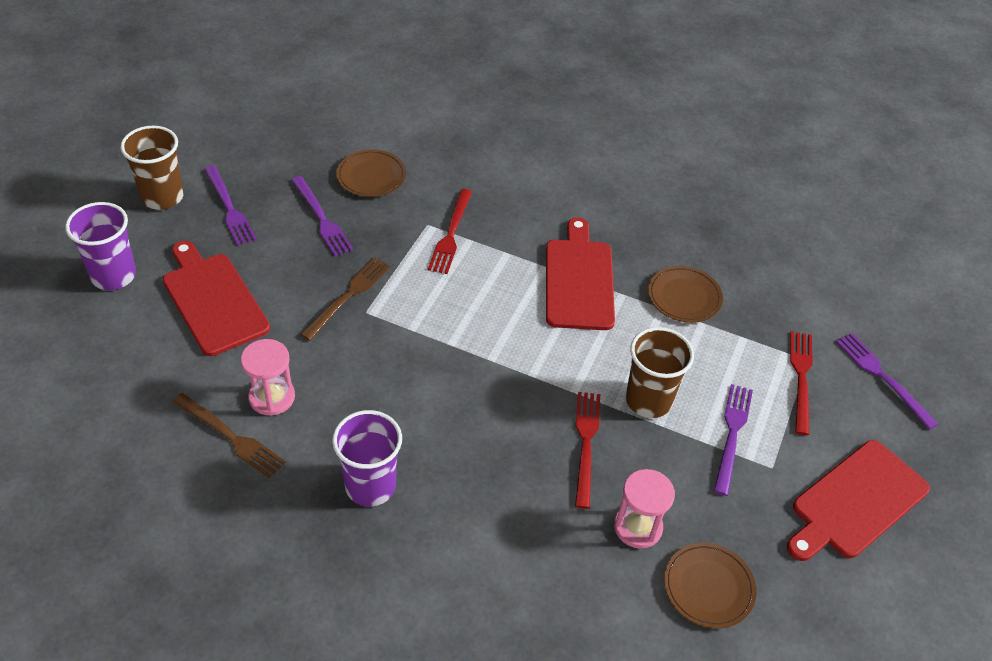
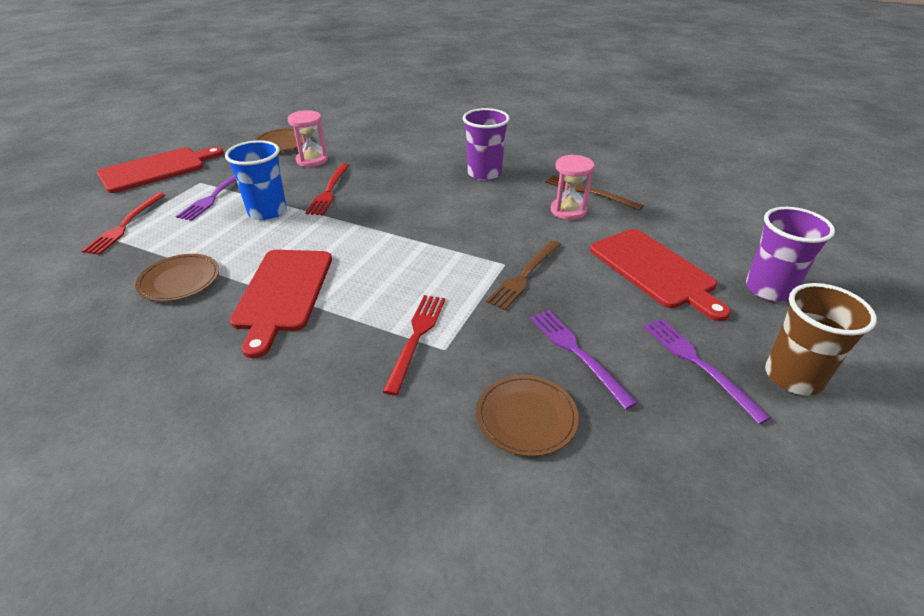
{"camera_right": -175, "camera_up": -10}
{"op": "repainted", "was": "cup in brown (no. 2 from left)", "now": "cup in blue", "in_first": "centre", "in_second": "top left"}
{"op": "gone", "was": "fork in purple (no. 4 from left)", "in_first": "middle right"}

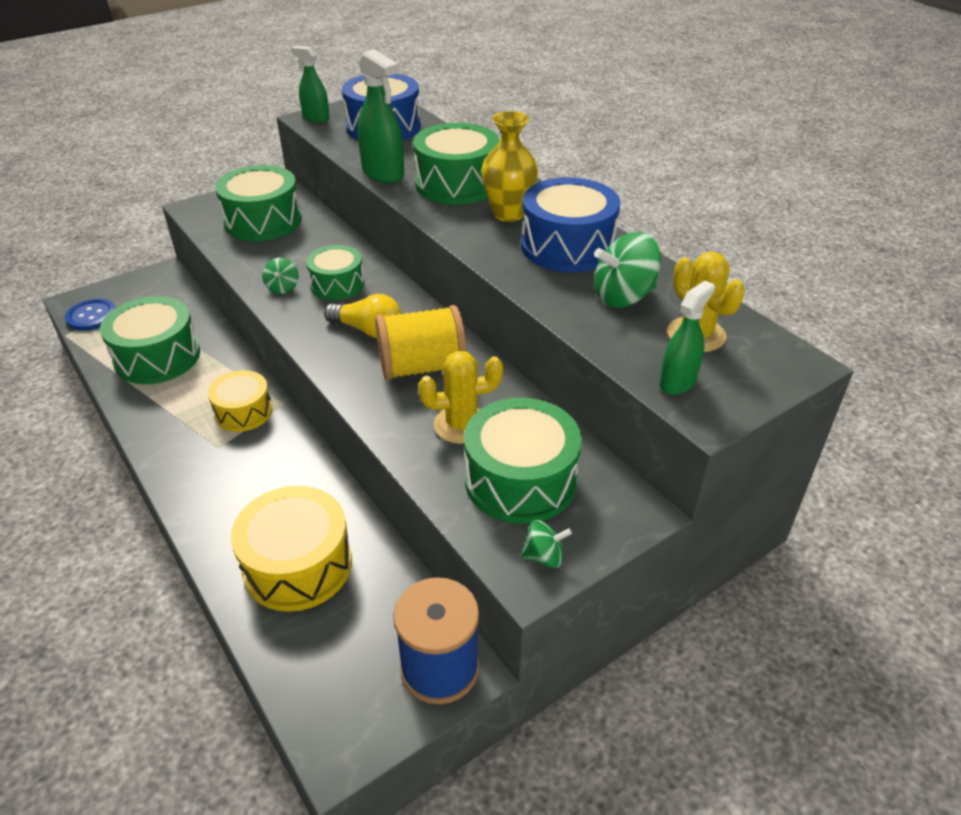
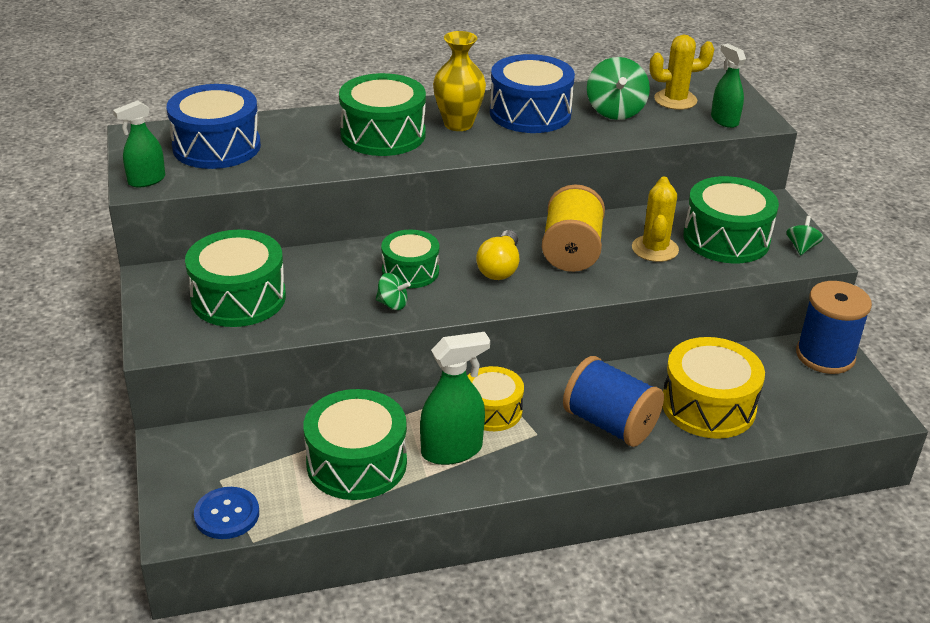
{"camera_right": -70, "camera_up": -5}
{"op": "shifted", "was": "spray bottle in green (no. 2 from left)", "in_first": "top centre", "in_second": "centre"}
{"op": "rotated", "was": "light bulb in yellow", "in_first": "centre", "in_second": "centre", "clockwise": 150}
{"op": "new", "now": "spool in blue (no. 1 from left)", "in_second": "centre"}

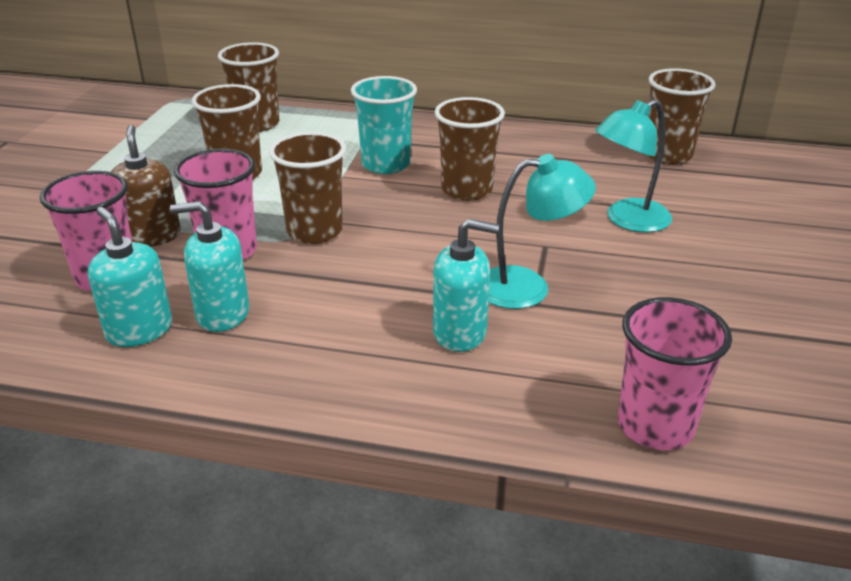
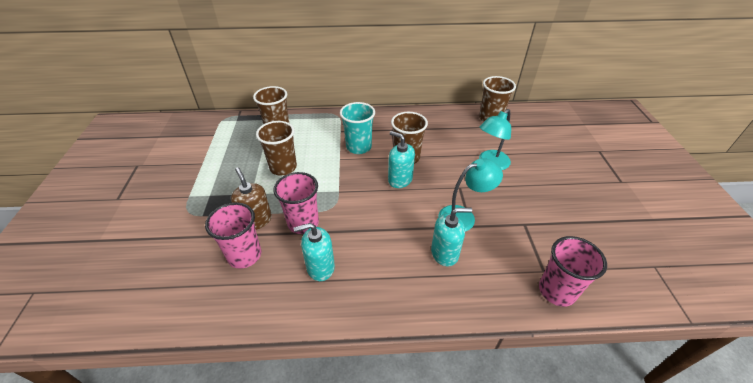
{"camera_right": -15, "camera_up": 10}
{"op": "gone", "was": "cup in brown (no. 3 from left)", "in_first": "top centre"}
{"op": "shifted", "was": "soap dispenser in turquoise (no. 1 from left in the first image)", "now": "soap dispenser in turquoise (no. 2 from left)", "in_first": "middle left", "in_second": "centre"}

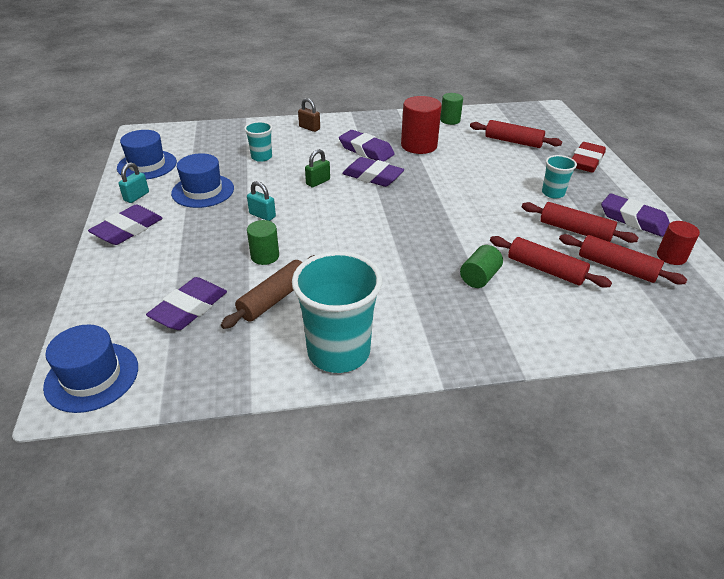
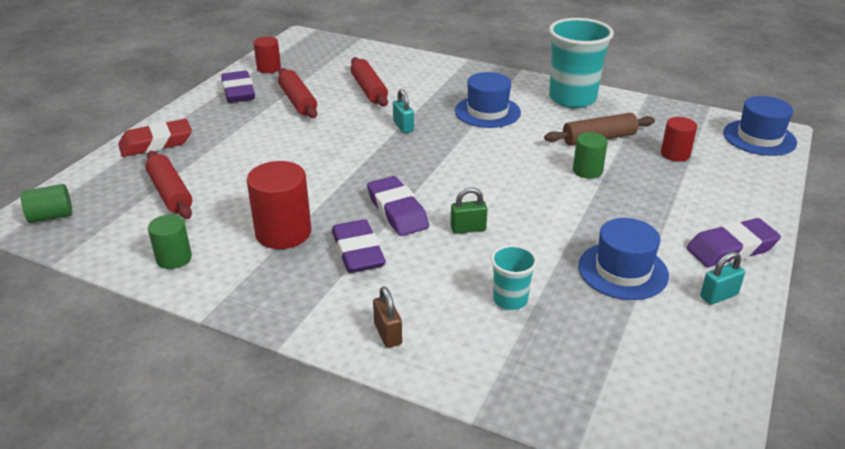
{"camera_right": -145, "camera_up": -5}
{"op": "shifted", "was": "hat in blue (no. 2 from left in the first image)", "now": "hat in blue (no. 1 from left)", "in_first": "top left", "in_second": "top centre"}
{"op": "gone", "was": "cup in turquoise (no. 3 from left)", "in_first": "top right"}
{"op": "shifted", "was": "padlock in turquoise (no. 2 from left in the first image)", "now": "padlock in turquoise (no. 1 from left)", "in_first": "centre", "in_second": "top centre"}
{"op": "gone", "was": "rolling pin in red (no. 4 from left)", "in_first": "middle right"}
{"op": "shifted", "was": "cylinder in green (no. 3 from left in the first image)", "now": "cylinder in green (no. 1 from left)", "in_first": "centre", "in_second": "middle left"}
{"op": "swapped", "was": "eraser in purple (no. 2 from left)", "now": "cylinder in red (no. 3 from left)", "in_first": "middle left", "in_second": "top right"}

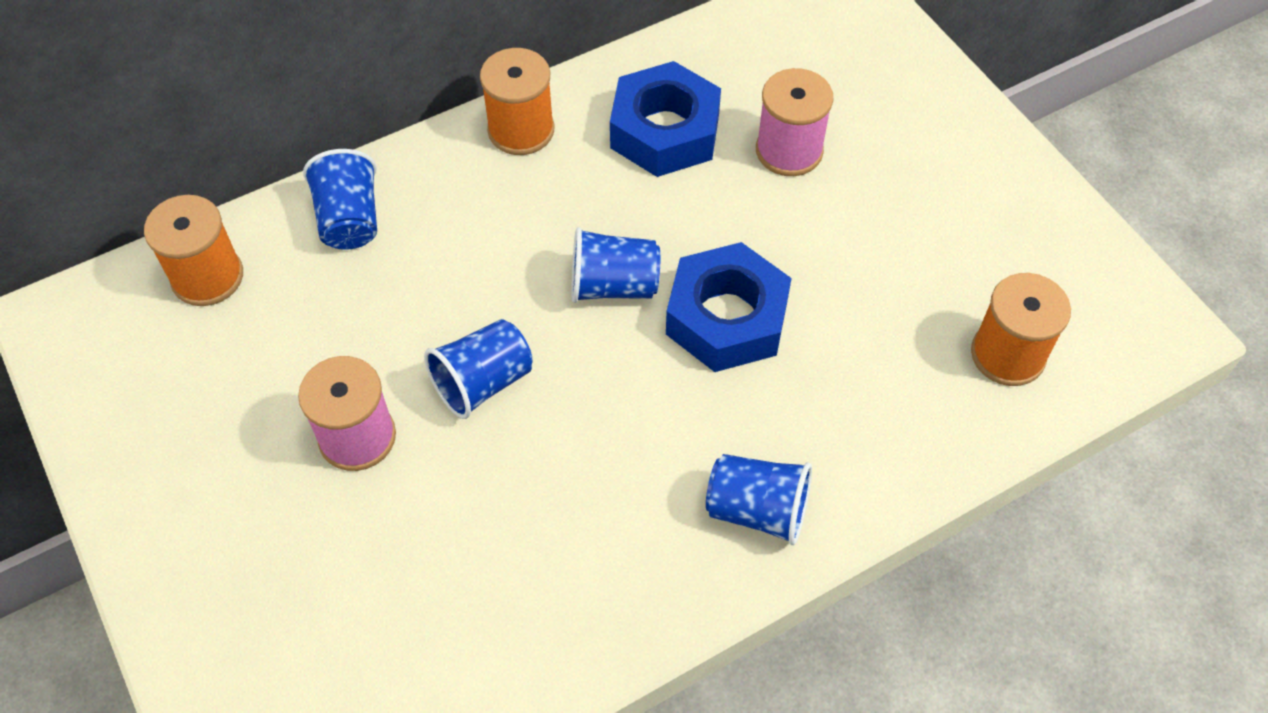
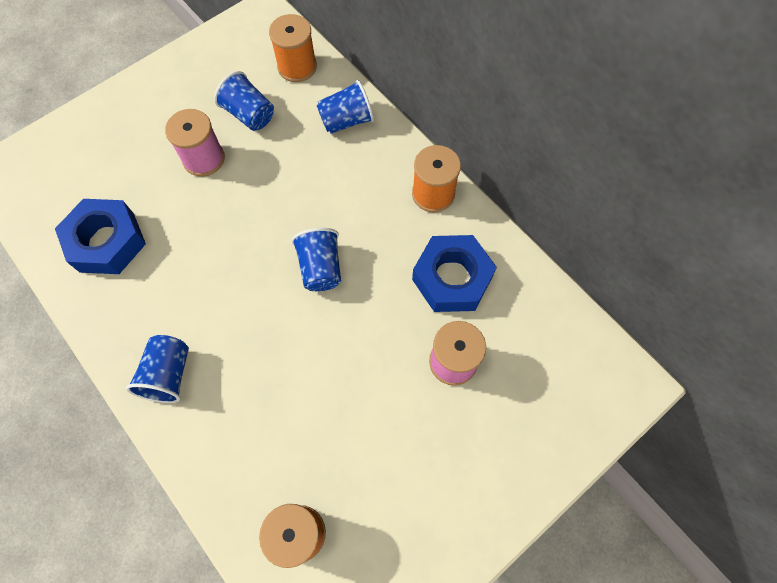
{"camera_right": 80, "camera_up": 10}
{"op": "shifted", "was": "nut in blue (no. 2 from left in the first image)", "now": "nut in blue (no. 1 from left)", "in_first": "centre", "in_second": "middle left"}
{"op": "shifted", "was": "cup in blue (no. 2 from left)", "in_first": "centre", "in_second": "top left"}

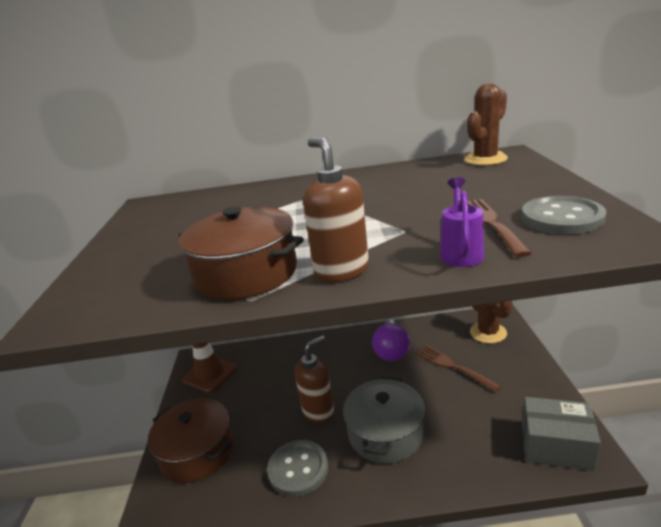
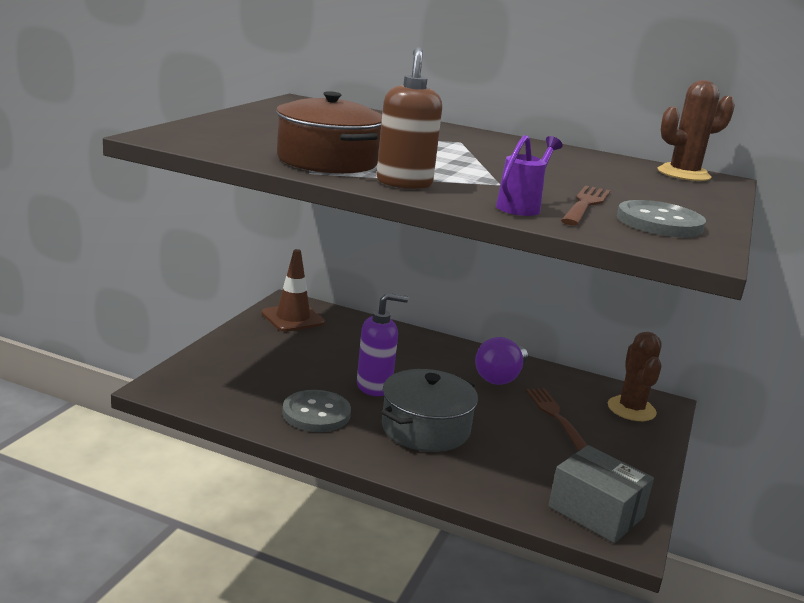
{"camera_right": 20, "camera_up": -5}
{"op": "repainted", "was": "soap dispenser in brown (no. 1 from left)", "now": "soap dispenser in purple", "in_first": "bottom centre", "in_second": "centre"}
{"op": "gone", "was": "pot in brown (no. 1 from left)", "in_first": "bottom left"}

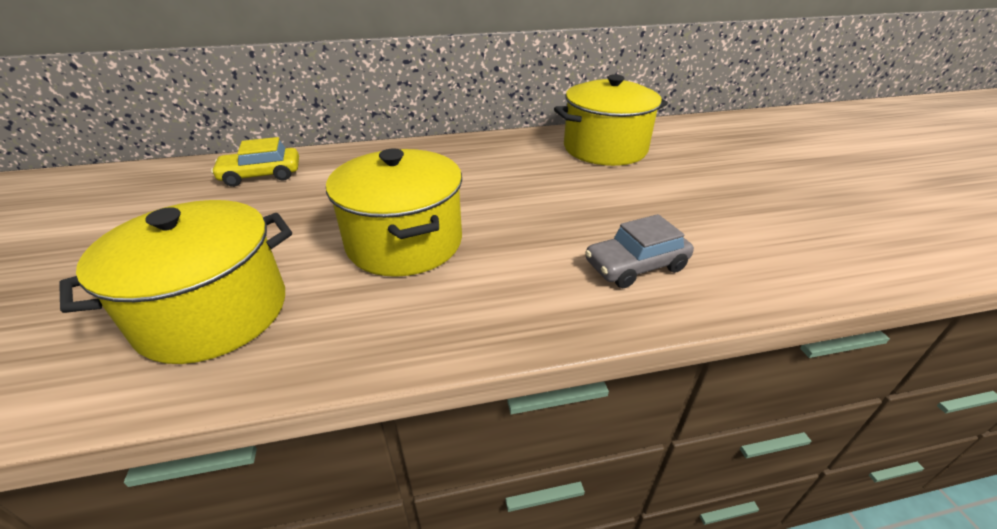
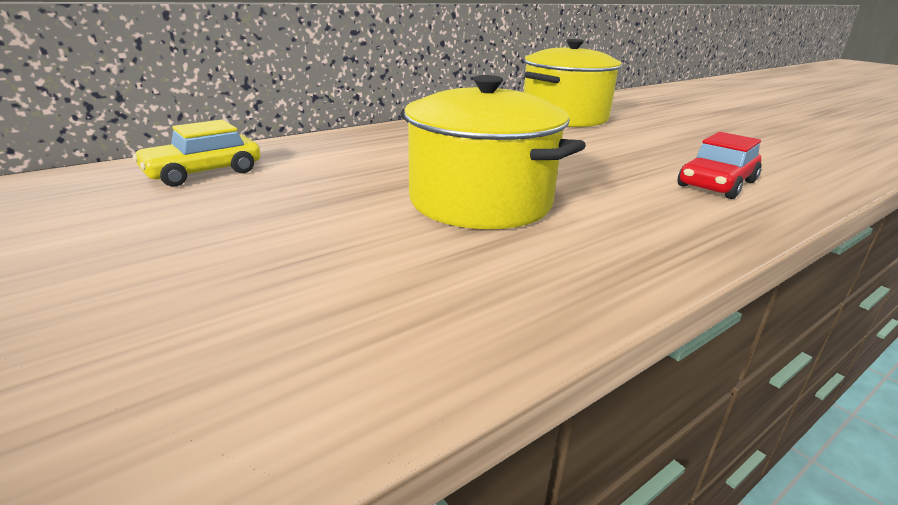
{"camera_right": -25, "camera_up": -10}
{"op": "gone", "was": "pot in yellow (no. 1 from left)", "in_first": "middle left"}
{"op": "repainted", "was": "car in grey", "now": "car in red", "in_first": "centre", "in_second": "top right"}

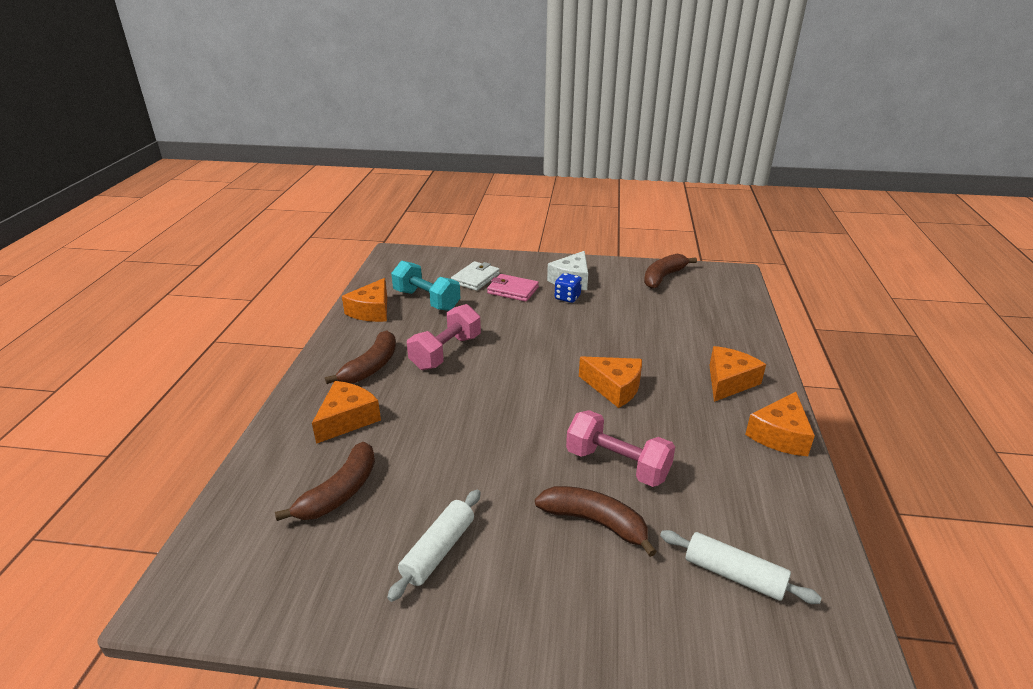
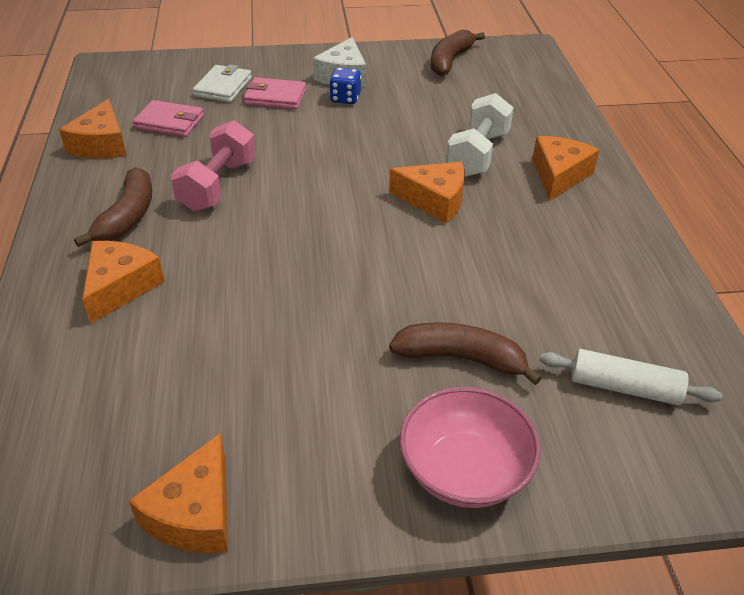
{"camera_right": -15, "camera_up": 10}
{"op": "swapped", "was": "dumbbell in turquoise", "now": "wallet in pink (no. 1 from left)", "in_first": "centre", "in_second": "top left"}
{"op": "shifted", "was": "cheese in orange (no. 5 from left in the first image)", "now": "cheese in orange (no. 3 from left)", "in_first": "middle right", "in_second": "bottom left"}
{"op": "gone", "was": "dumbbell in pink (no. 2 from left)", "in_first": "centre"}
{"op": "gone", "was": "banana in brown (no. 1 from left)", "in_first": "bottom left"}
{"op": "gone", "was": "rolling pin in white (no. 1 from left)", "in_first": "bottom centre"}
{"op": "new", "now": "dumbbell in white", "in_second": "top centre"}
{"op": "new", "now": "bowl in pink", "in_second": "bottom centre"}

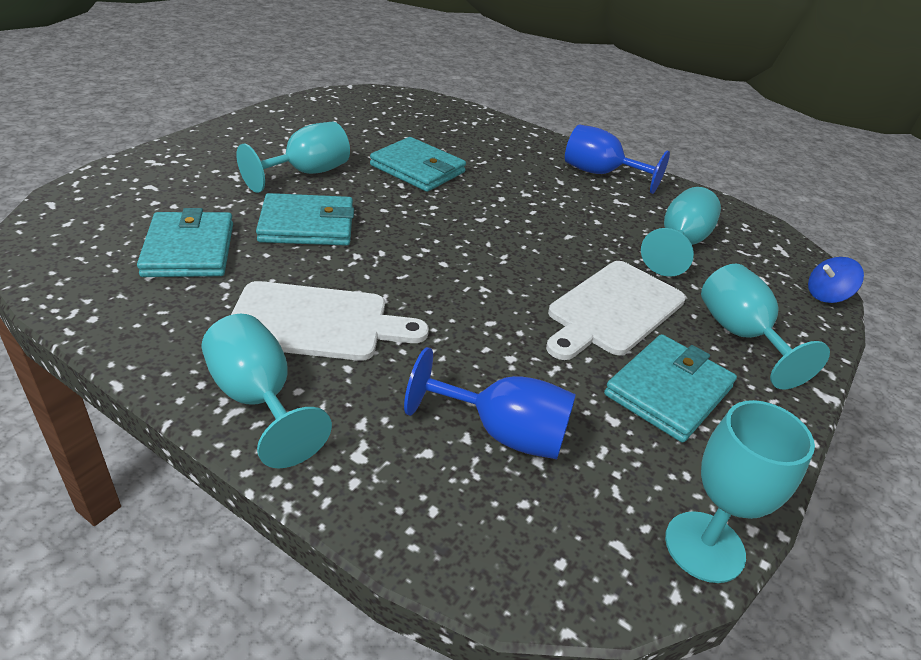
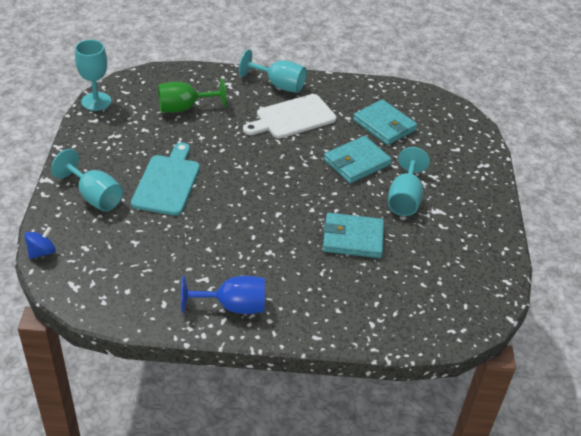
{"camera_right": 150, "camera_up": 5}
{"op": "gone", "was": "goblet in turquoise (no. 3 from left)", "in_first": "middle right"}
{"op": "repainted", "was": "cutting board in white (no. 2 from left)", "now": "cutting board in turquoise", "in_first": "middle right", "in_second": "middle left"}
{"op": "gone", "was": "wallet in turquoise (no. 4 from left)", "in_first": "middle right"}
{"op": "repainted", "was": "goblet in blue (no. 1 from left)", "now": "goblet in green", "in_first": "centre", "in_second": "top left"}

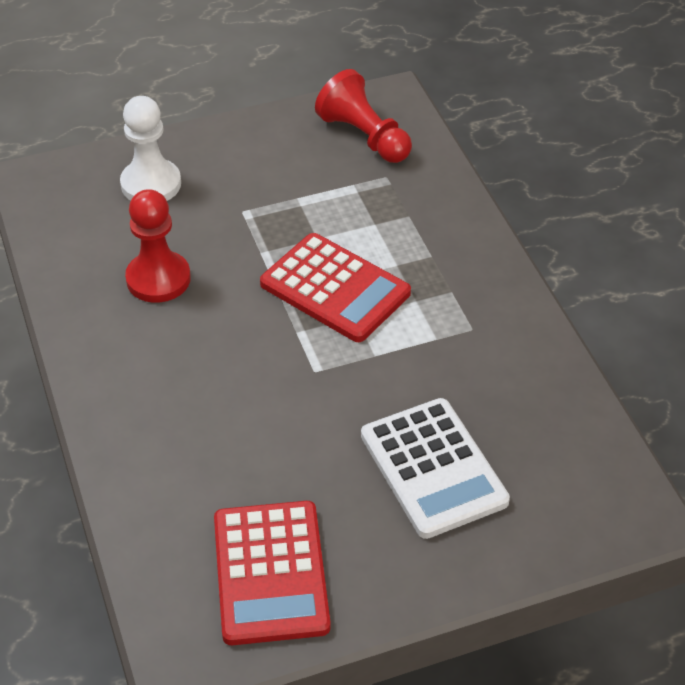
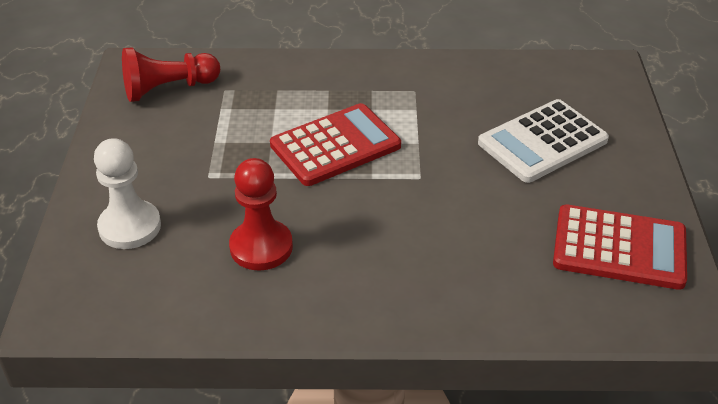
{"camera_right": -70, "camera_up": -5}
{"op": "rotated", "was": "calculator in white", "in_first": "bottom centre", "in_second": "middle right", "clockwise": 150}

